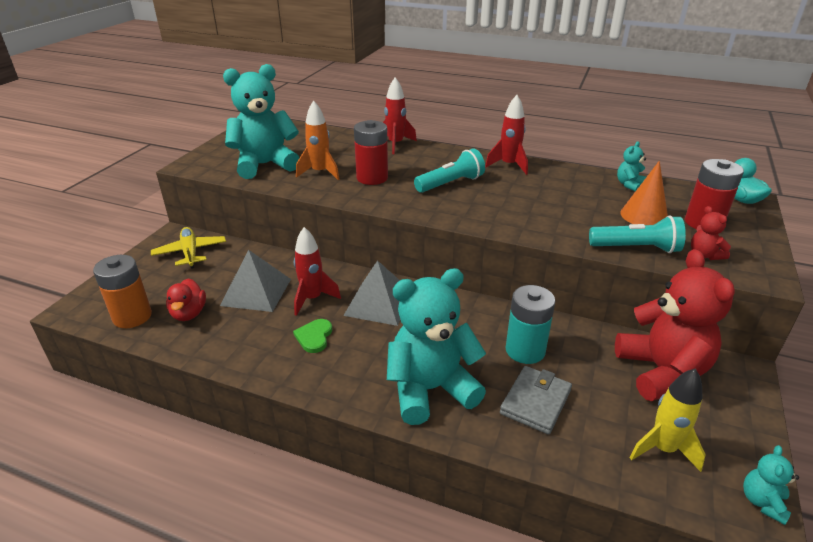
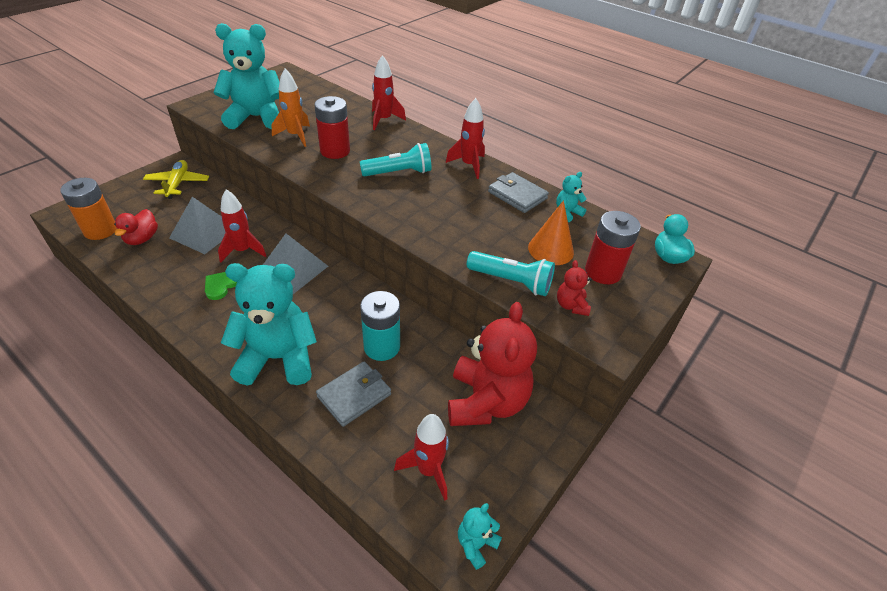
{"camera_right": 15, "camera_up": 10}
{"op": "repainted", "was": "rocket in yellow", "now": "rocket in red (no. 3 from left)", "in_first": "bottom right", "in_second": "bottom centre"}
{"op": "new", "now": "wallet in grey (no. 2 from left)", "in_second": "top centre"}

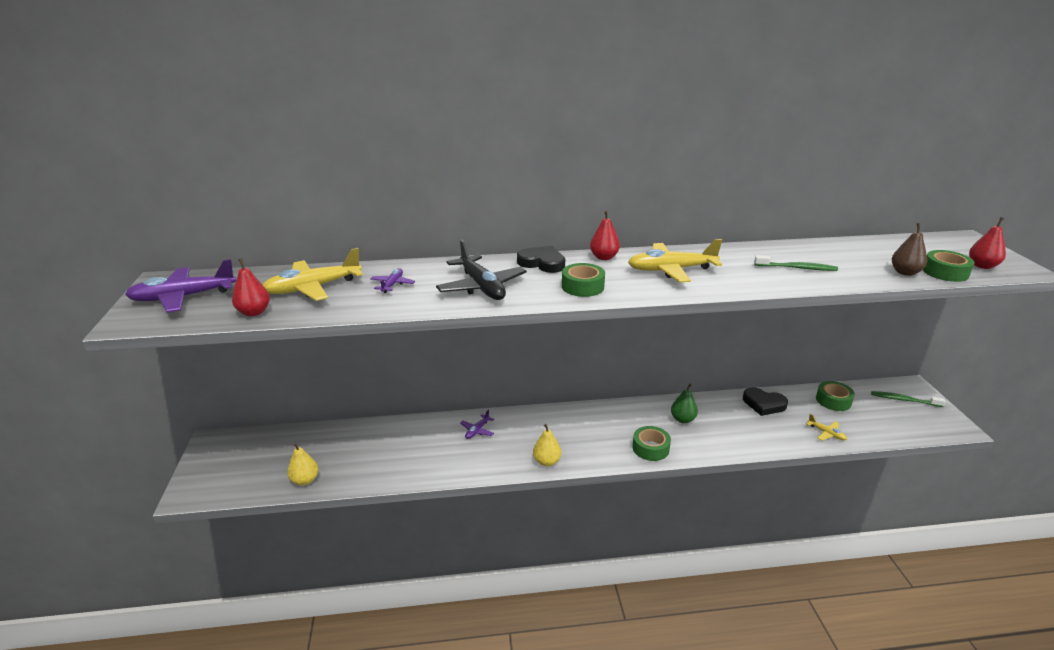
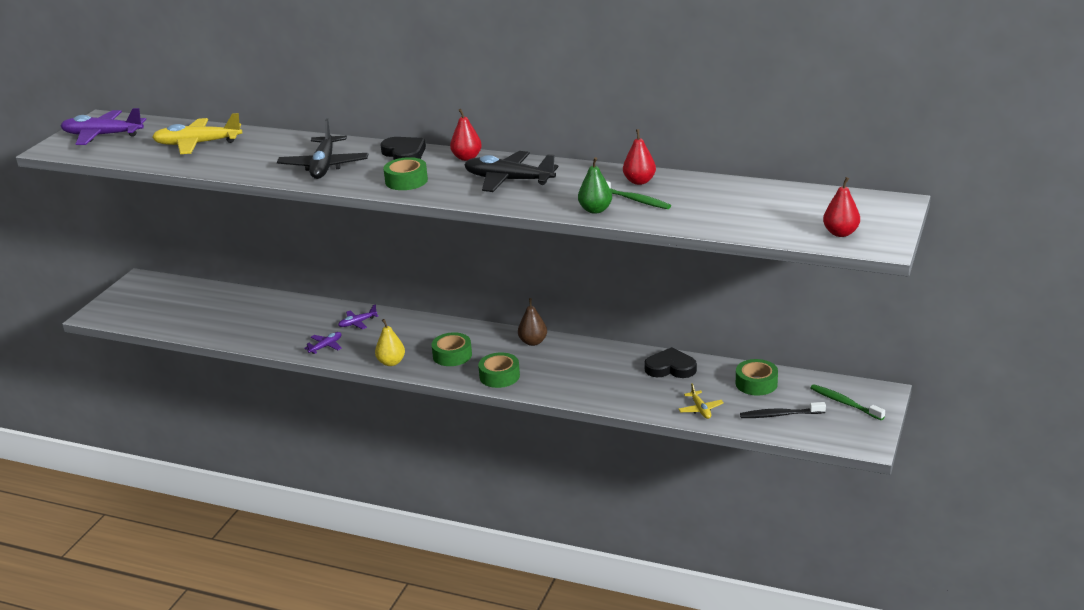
{"camera_right": 30, "camera_up": 0}
{"op": "shifted", "was": "pear in brown", "in_first": "middle right", "in_second": "centre"}
{"op": "repainted", "was": "plane in yellow (no. 2 from left)", "now": "plane in black (no. 2 from left)", "in_first": "centre", "in_second": "top centre"}
{"op": "shifted", "was": "tape in green (no. 4 from left in the first image)", "now": "tape in green (no. 2 from left)", "in_first": "middle right", "in_second": "centre"}
{"op": "shifted", "was": "pear in red (no. 1 from left in the first image)", "now": "pear in red (no. 2 from left)", "in_first": "middle left", "in_second": "top centre"}
{"op": "shifted", "was": "plane in purple (no. 2 from left)", "in_first": "centre", "in_second": "middle left"}
{"op": "shifted", "was": "pear in green", "in_first": "centre", "in_second": "top centre"}
{"op": "rotated", "was": "heart in black (no. 2 from left)", "in_first": "middle right", "in_second": "centre", "clockwise": 135}
{"op": "gone", "was": "pear in yellow (no. 1 from left)", "in_first": "bottom left"}
{"op": "new", "now": "toothbrush in black", "in_second": "bottom right"}

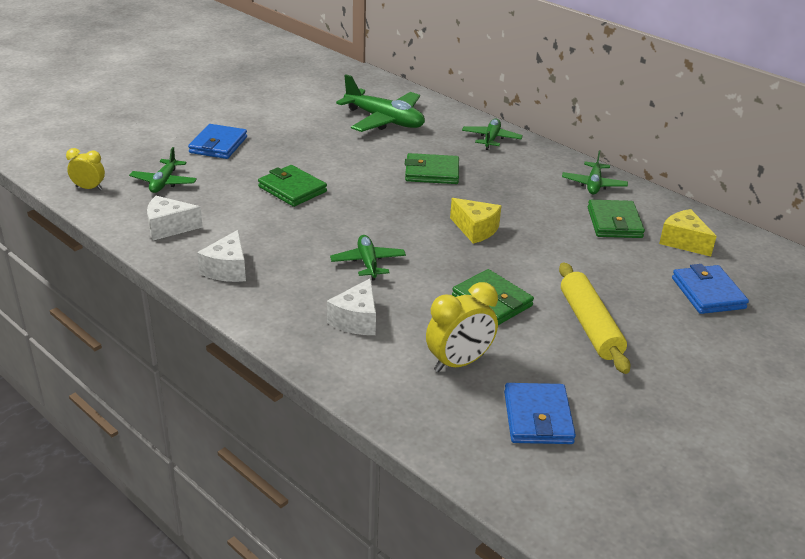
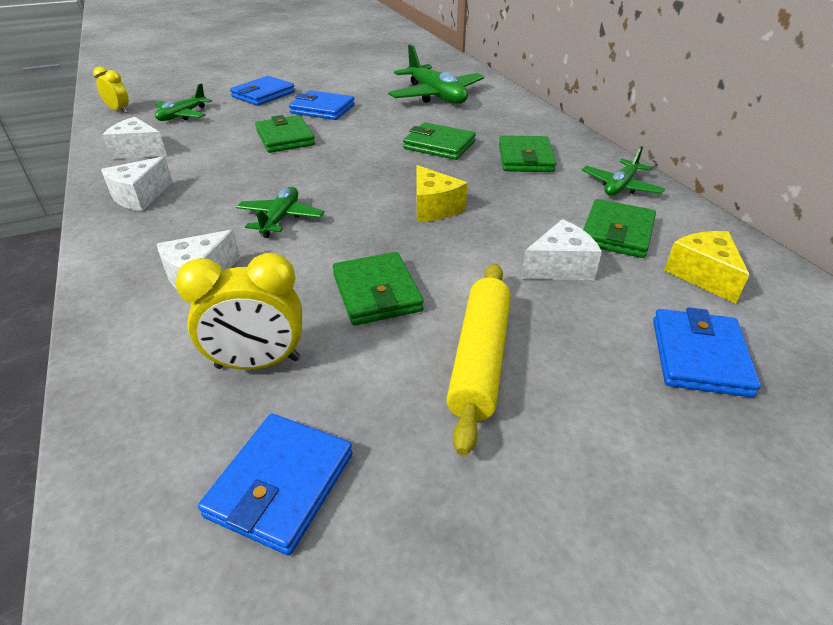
{"camera_right": 25, "camera_up": 5}
{"op": "gone", "was": "plane in green (no. 4 from left)", "in_first": "top centre"}
{"op": "new", "now": "wallet in blue (no. 3 from left)", "in_second": "top centre"}
{"op": "new", "now": "wallet in green (no. 4 from left)", "in_second": "top centre"}
{"op": "new", "now": "cheese in white (no. 4 from left)", "in_second": "middle right"}

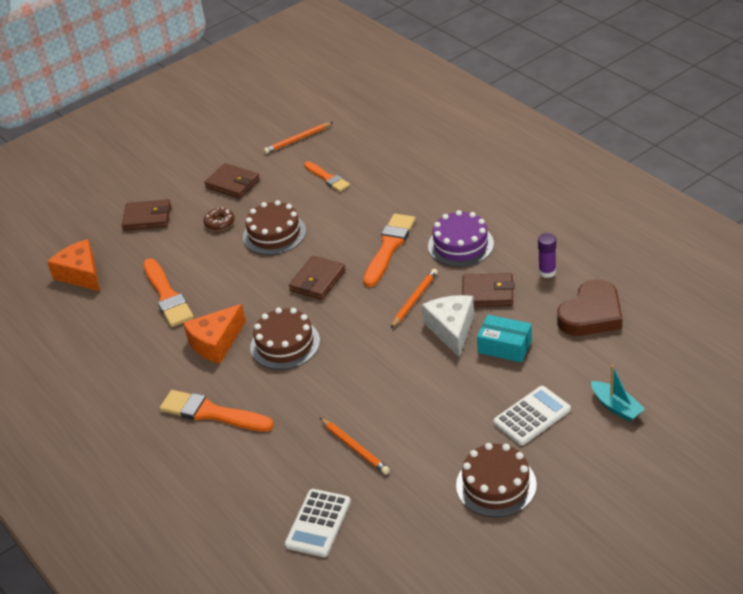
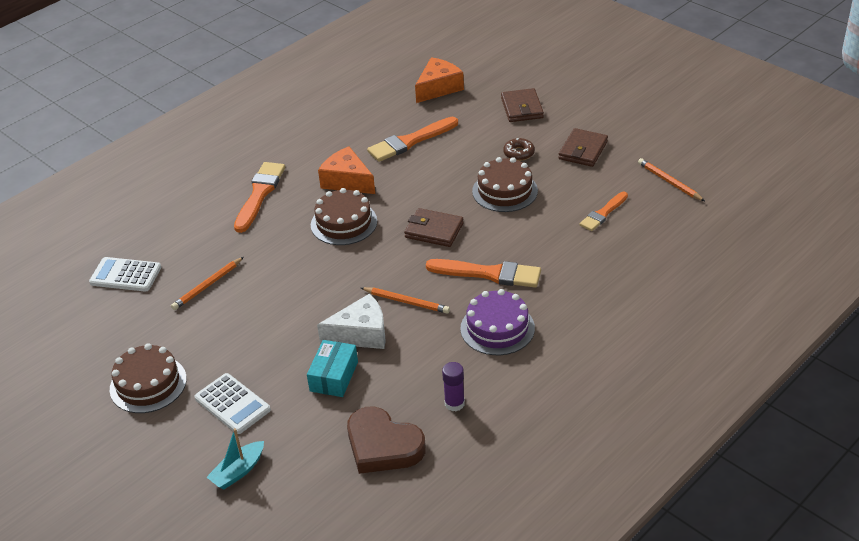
{"camera_right": 80, "camera_up": 0}
{"op": "gone", "was": "wallet in brown (no. 4 from left)", "in_first": "centre"}

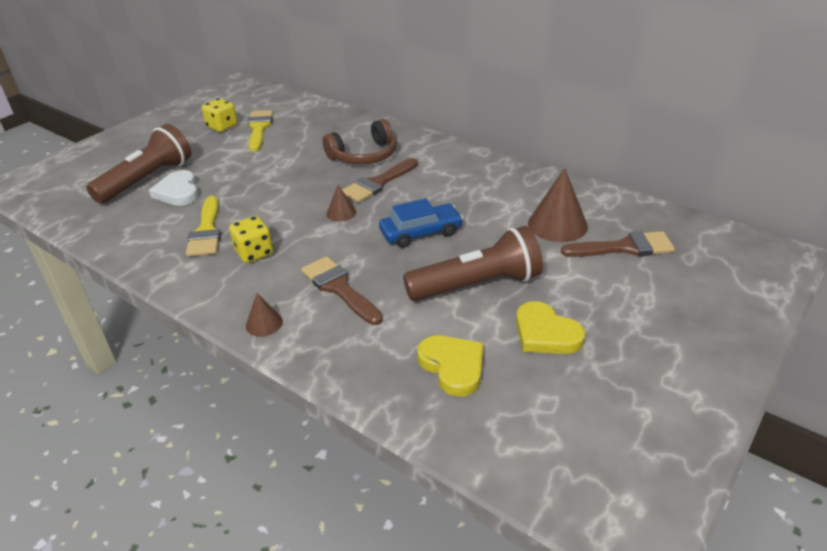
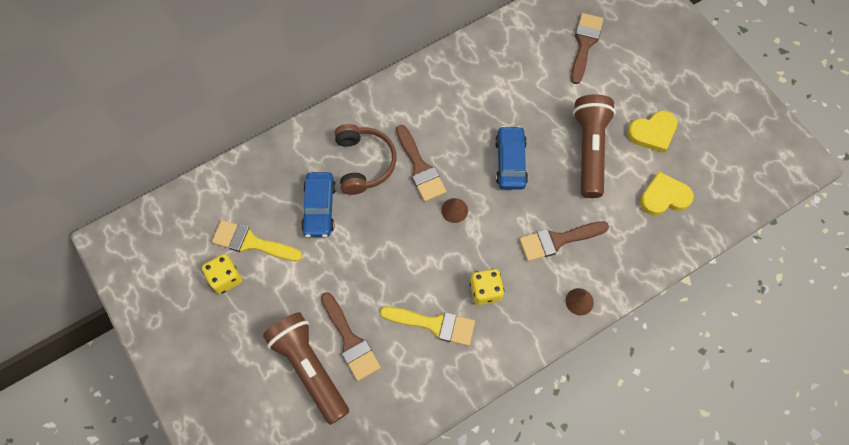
{"camera_right": -70, "camera_up": 30}
{"op": "gone", "was": "cone in brown (no. 3 from left)", "in_first": "middle right"}
{"op": "swapped", "was": "heart in white", "now": "brush in brown (no. 1 from left)", "in_first": "middle left", "in_second": "bottom centre"}
{"op": "new", "now": "car in blue (no. 1 from left)", "in_second": "centre"}

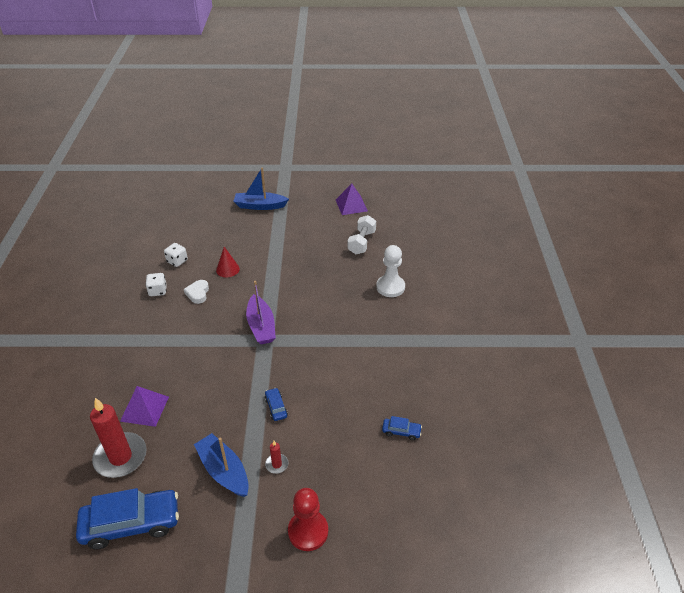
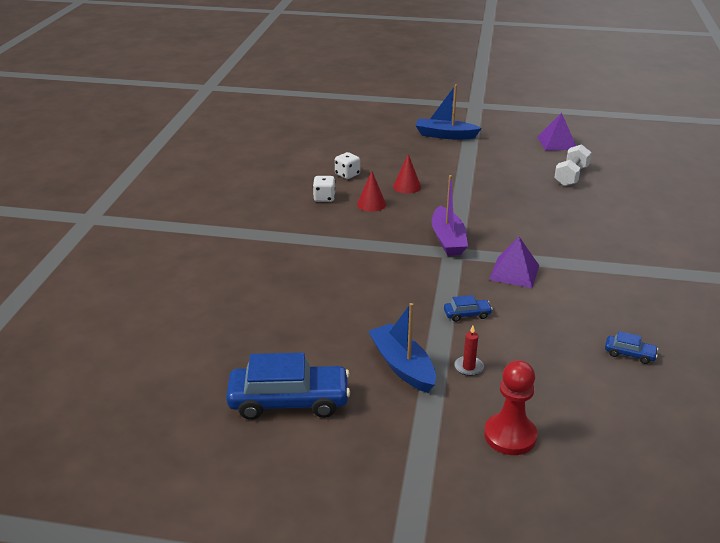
{"camera_right": 10, "camera_up": -10}
{"op": "gone", "was": "pawn in white", "in_first": "centre"}
{"op": "swapped", "was": "heart in white", "now": "cone in red (no. 1 from left)", "in_first": "middle left", "in_second": "centre"}
{"op": "shifted", "was": "pyramid in purple (no. 1 from left)", "in_first": "bottom left", "in_second": "middle right"}
{"op": "rotated", "was": "car in blue (no. 2 from left)", "in_first": "bottom centre", "in_second": "centre", "clockwise": 90}
{"op": "gone", "was": "candle in red (no. 1 from left)", "in_first": "bottom left"}

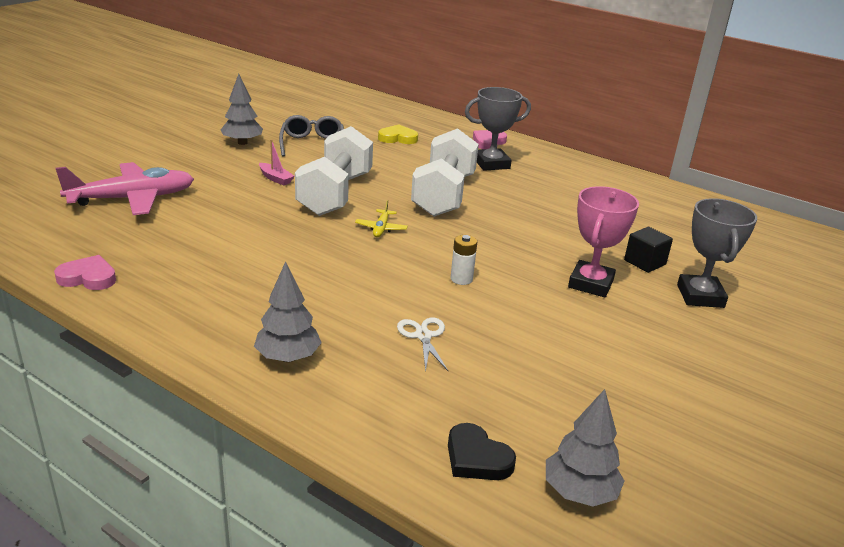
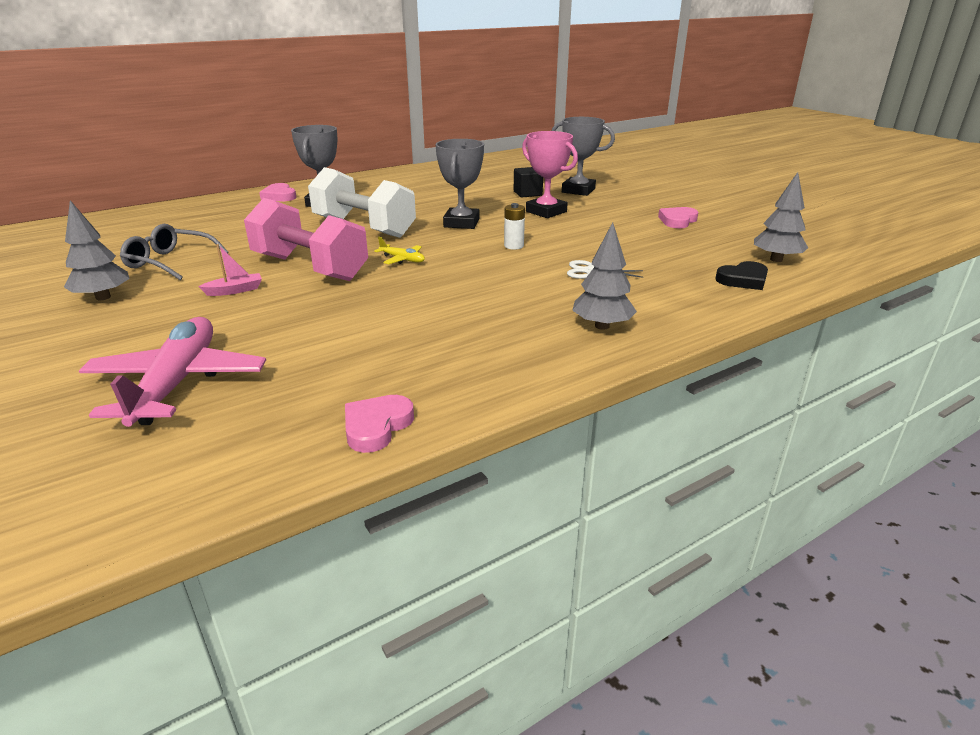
{"camera_right": -65, "camera_up": 0}
{"op": "gone", "was": "heart in yellow", "in_first": "top centre"}
{"op": "repainted", "was": "dumbbell in white (no. 1 from left)", "now": "dumbbell in pink", "in_first": "top centre", "in_second": "top left"}
{"op": "new", "now": "trophy in grey (no. 2 from left)", "in_second": "top centre"}
{"op": "new", "now": "heart in pink (no. 3 from left)", "in_second": "top right"}

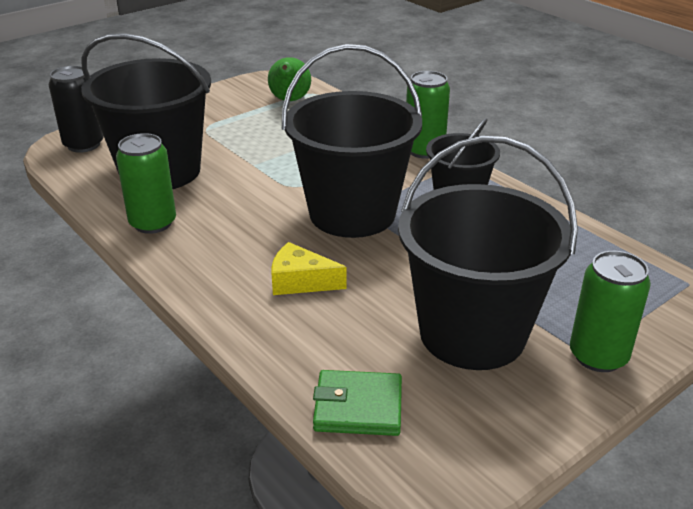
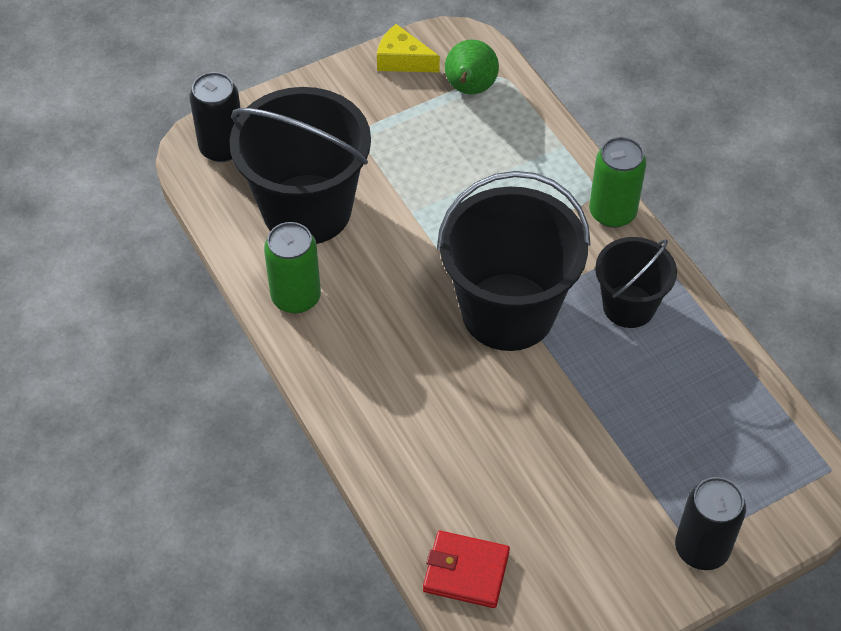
{"camera_right": 10, "camera_up": 20}
{"op": "gone", "was": "bucket in black (no. 4 from left)", "in_first": "middle right"}
{"op": "shifted", "was": "cheese in yellow", "in_first": "centre", "in_second": "top centre"}
{"op": "repainted", "was": "can in green (no. 3 from left)", "now": "can in black (no. 2 from left)", "in_first": "middle right", "in_second": "bottom right"}
{"op": "repainted", "was": "wallet in green", "now": "wallet in red", "in_first": "bottom centre", "in_second": "bottom centre"}

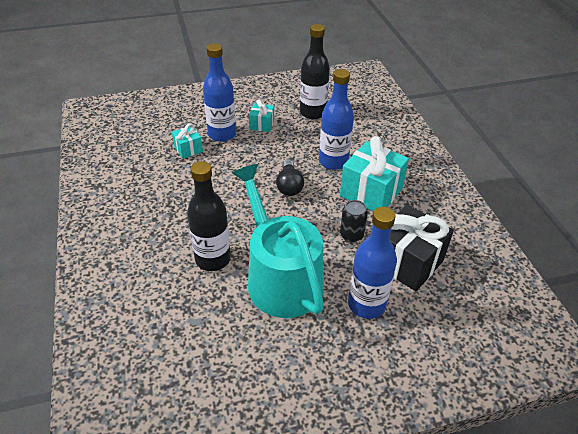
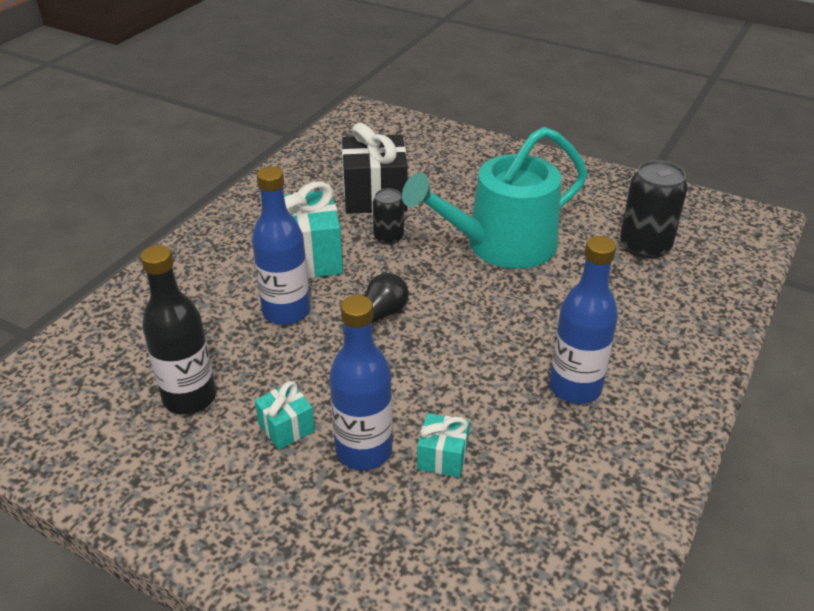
{"camera_right": -135, "camera_up": -5}
{"op": "gone", "was": "bottle in black (no. 1 from left)", "in_first": "centre"}
{"op": "rotated", "was": "watering can in turquoise", "in_first": "centre", "in_second": "top centre", "clockwise": 45}
{"op": "shifted", "was": "bottle in blue (no. 3 from left)", "in_first": "centre", "in_second": "middle right"}
{"op": "new", "now": "can in black (no. 2 from left)", "in_second": "middle right"}

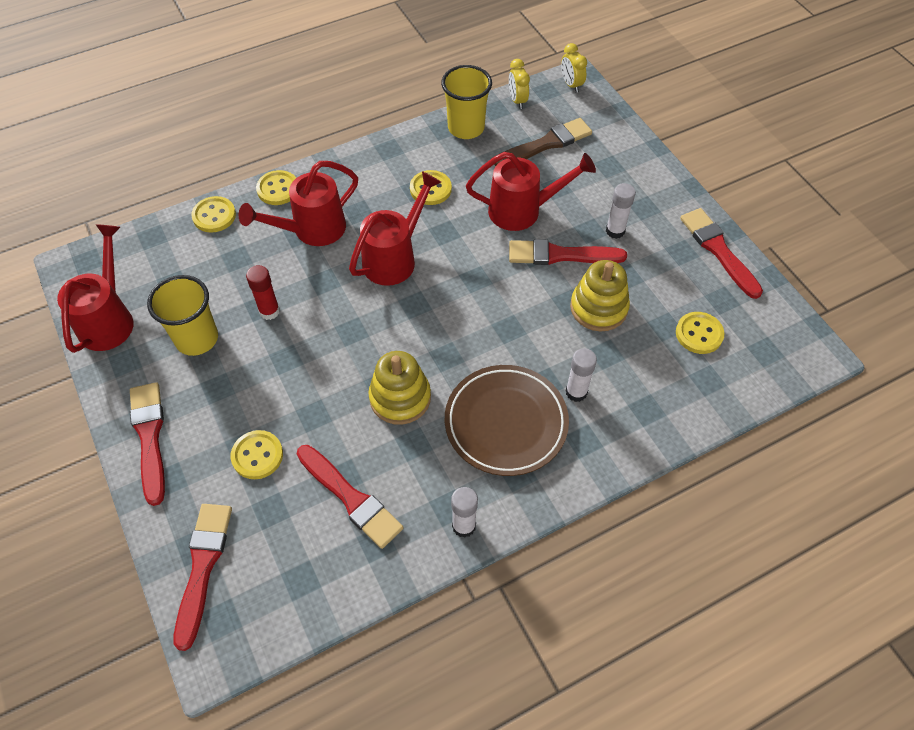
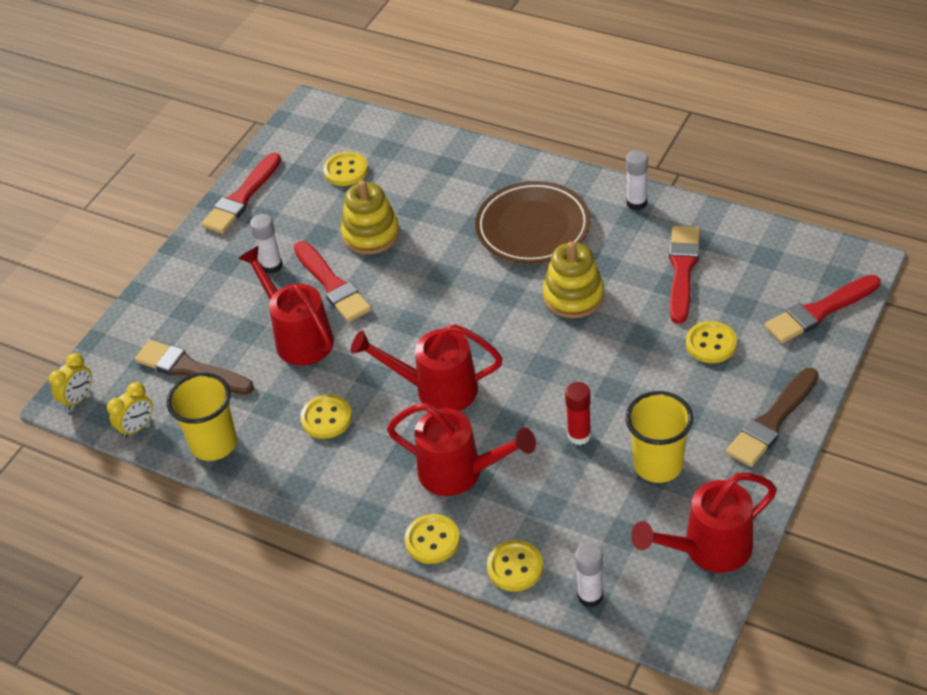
{"camera_right": -120, "camera_up": -10}
{"op": "shifted", "was": "glue stick in white (no. 2 from left)", "in_first": "centre", "in_second": "bottom centre"}
{"op": "repainted", "was": "brush in red (no. 1 from left)", "now": "brush in brown (no. 2 from left)", "in_first": "middle left", "in_second": "middle right"}

